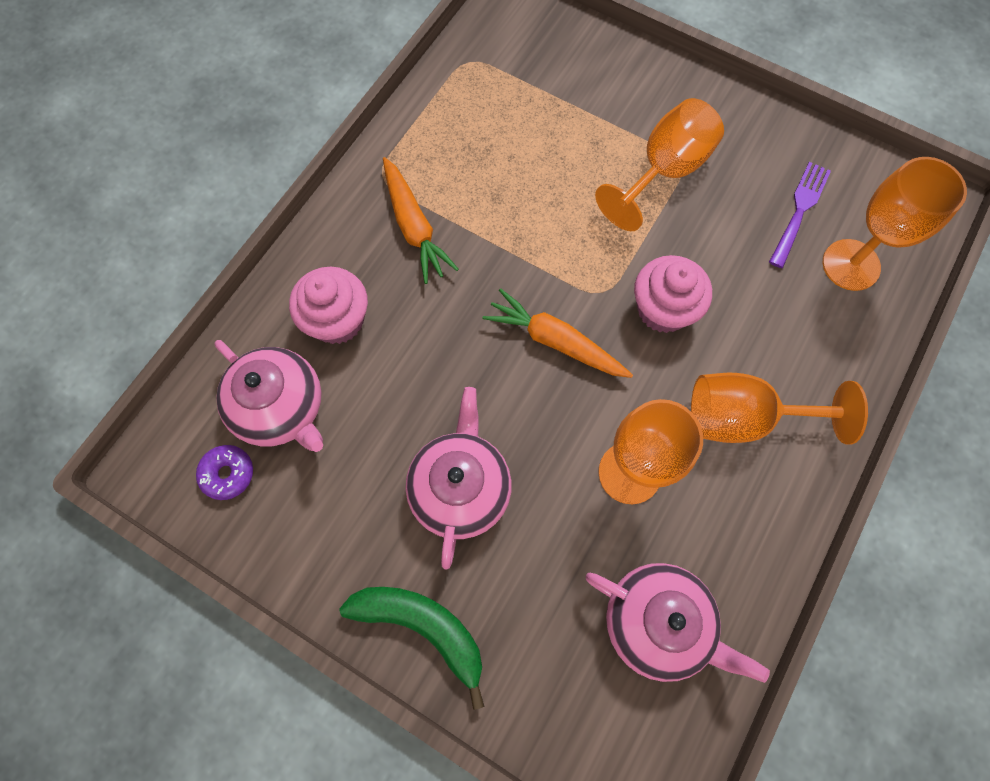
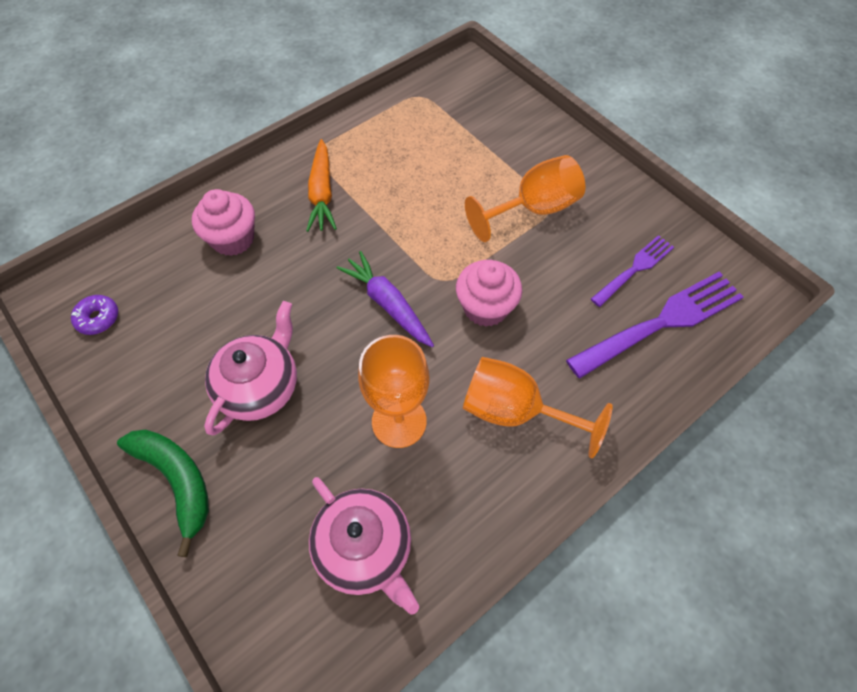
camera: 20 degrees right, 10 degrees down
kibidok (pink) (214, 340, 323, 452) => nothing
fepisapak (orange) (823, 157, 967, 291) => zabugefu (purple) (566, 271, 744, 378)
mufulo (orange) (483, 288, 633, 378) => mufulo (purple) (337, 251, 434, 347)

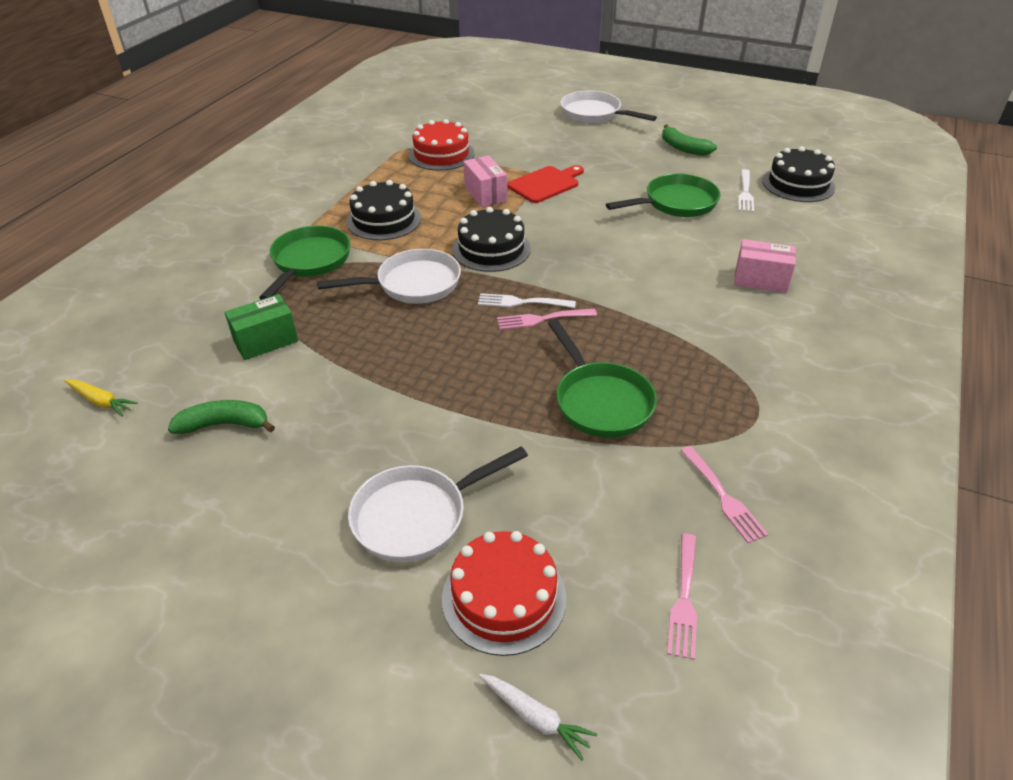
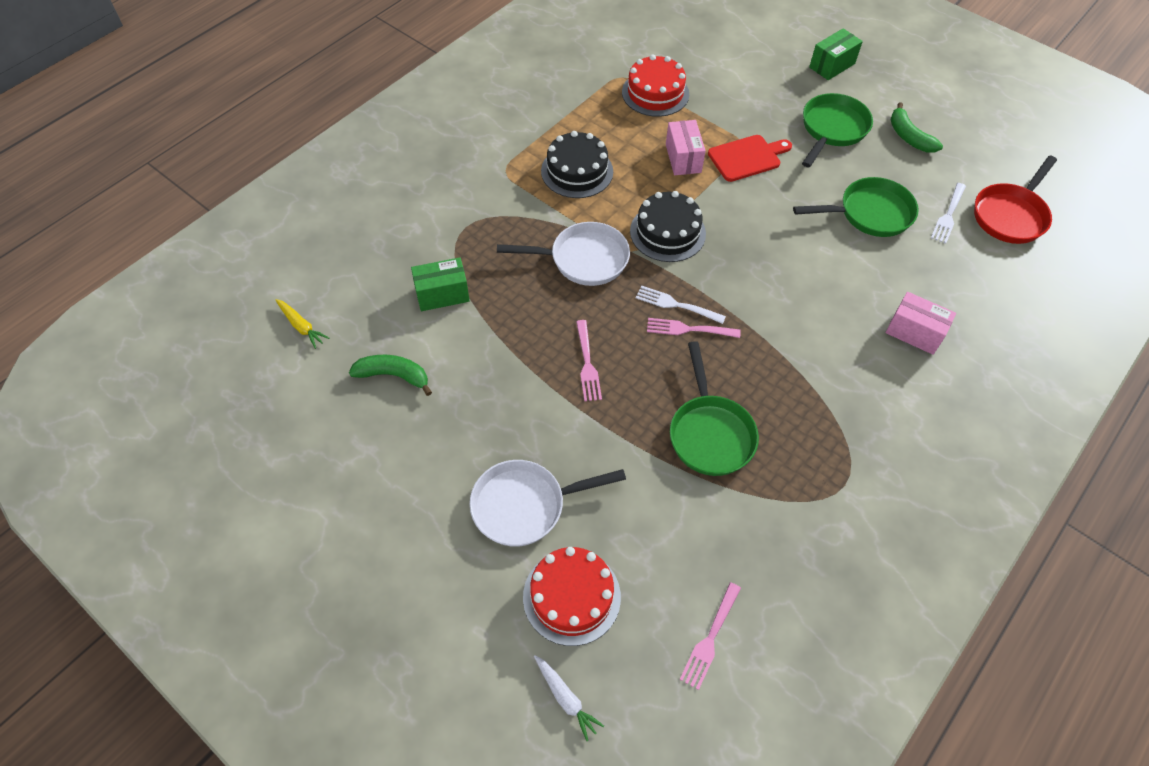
camera: 15 degrees right, 15 degrees up
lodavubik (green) (259, 226, 351, 300) => lodavubik (green) (802, 93, 873, 167), relocated
zabugefu (pink) (680, 446, 768, 543) => zabugefu (pink) (576, 320, 602, 402), relocated
lodavubik (white) (560, 90, 657, 123) => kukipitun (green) (809, 28, 863, 80)
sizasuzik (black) (762, 146, 835, 202) => lodavubik (red) (974, 156, 1057, 244)

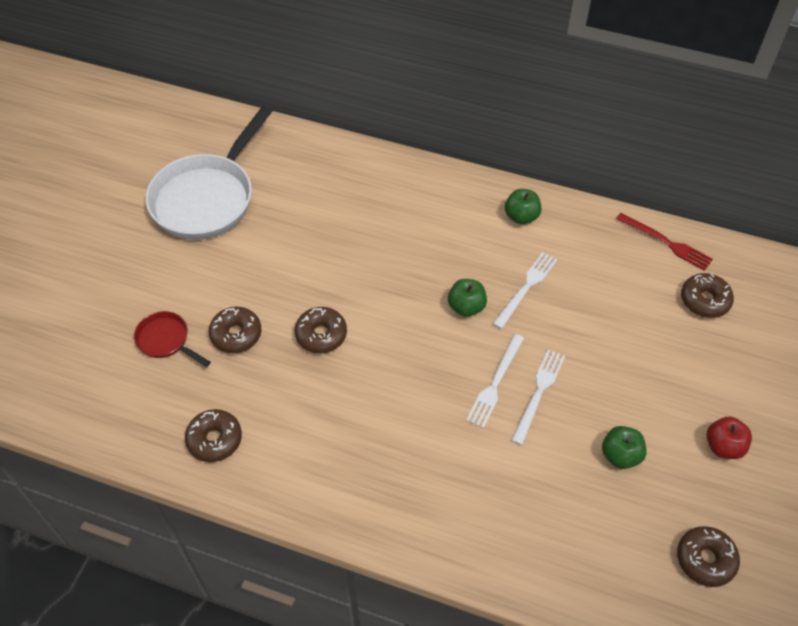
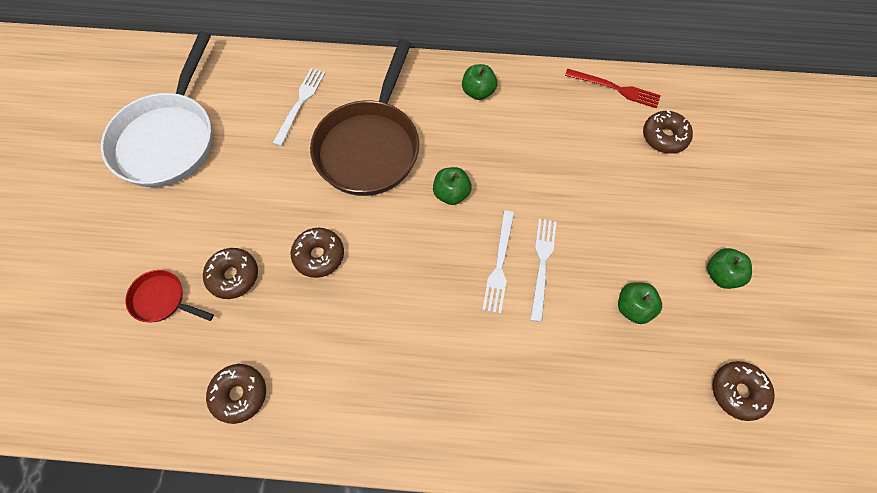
camera: 15 degrees left, 10 degrees up
nothing => lodavubik (brown) (310, 39, 419, 196)
zabugefu (white) (493, 252, 558, 329) => zabugefu (white) (273, 68, 325, 146), relocated
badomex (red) (707, 417, 752, 459) => badomex (green) (707, 248, 752, 289)

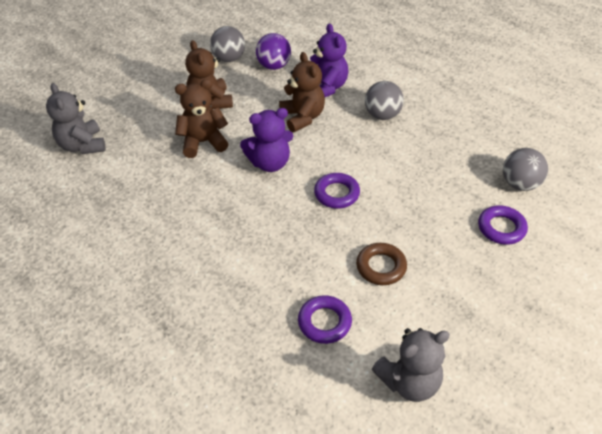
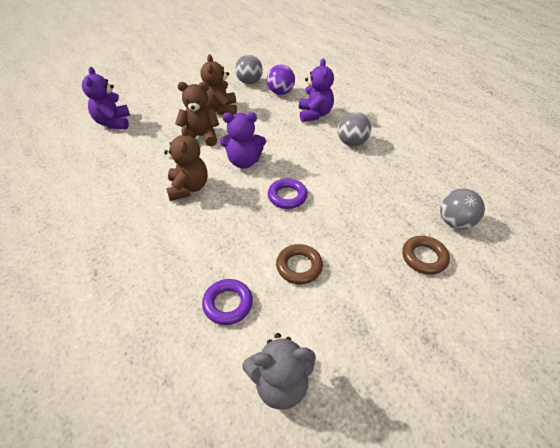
camera: 15 degrees right, 0 degrees up
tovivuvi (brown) (279, 52, 325, 132) => tovivuvi (brown) (164, 126, 208, 201), relocated
tovivuvi (grey) (46, 83, 106, 154) => tovivuvi (purple) (82, 67, 130, 129)
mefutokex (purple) (478, 205, 528, 245) => mefutokex (brown) (402, 236, 450, 275)

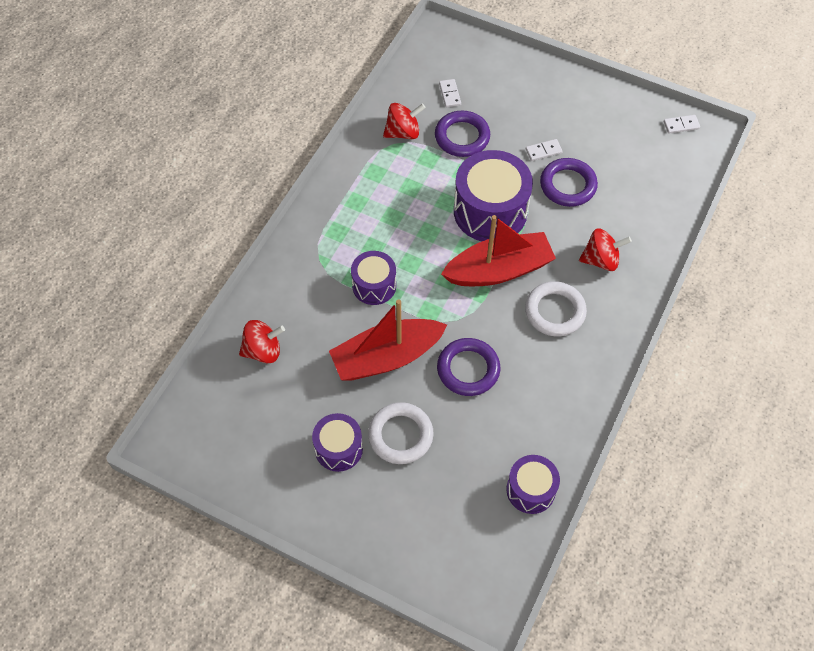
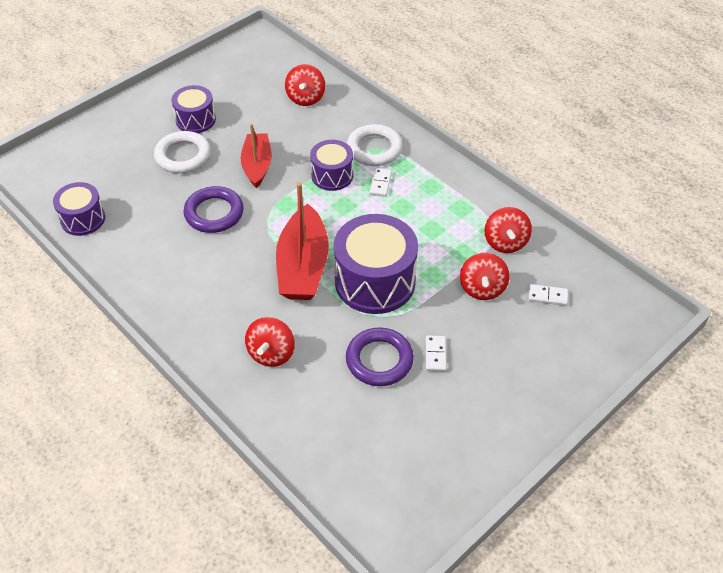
camera: 110 degrees right, 10 degrees down
mefutokex (white) (525, 281, 587, 336) => mefutokex (white) (346, 124, 403, 166), relocated
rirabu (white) (664, 115, 700, 134) => rirabu (white) (369, 168, 392, 197), relocated
mefutokex (purple) (435, 110, 490, 157) => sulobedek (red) (460, 253, 509, 300)
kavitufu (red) (329, 299, 447, 381) => kavitufu (red) (240, 124, 272, 188), x0.66

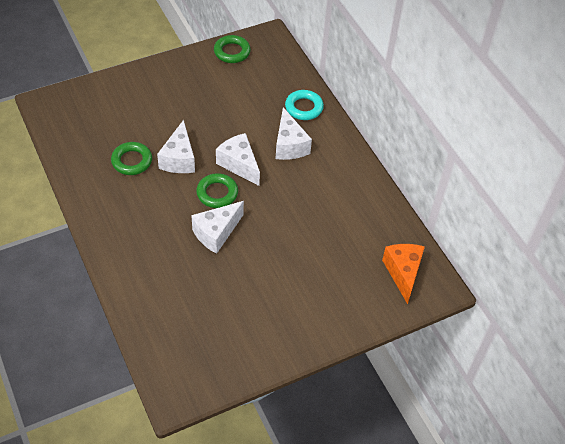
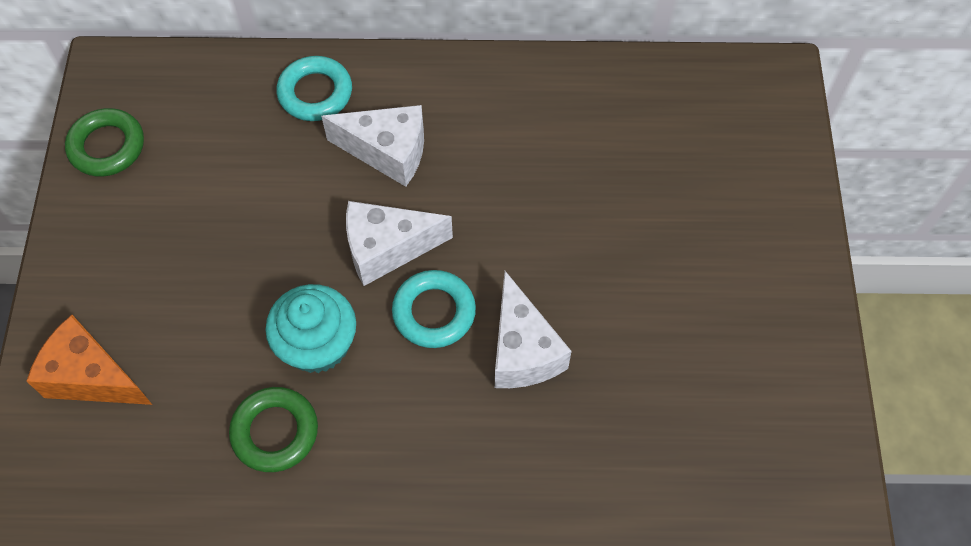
camera: 60 degrees left, 10 degrees up
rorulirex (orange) (382, 244, 425, 304) => rorulirex (orange) (26, 315, 152, 405), relocated
rorulirex (white) (157, 120, 195, 173) => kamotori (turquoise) (266, 284, 356, 373)
mefutokex (green) (196, 173, 238, 208) => mefutokex (turquoise) (392, 270, 476, 348)

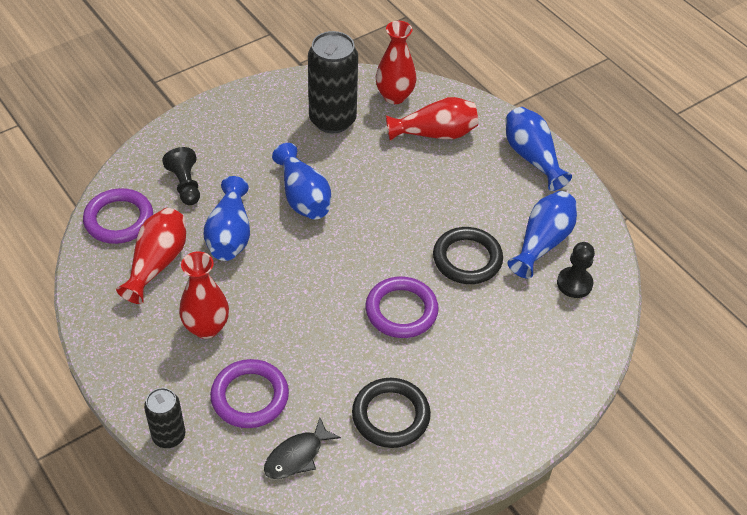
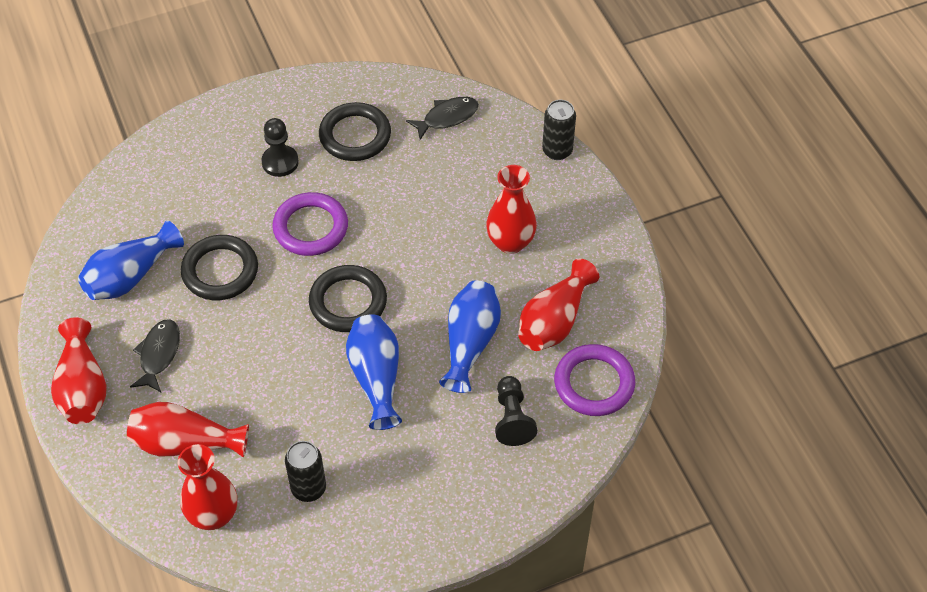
camera: 165 degrees left, 5 degrees up
mefutokex (purple) (210, 359, 289, 428) => nothing
nothing => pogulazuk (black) (130, 319, 180, 392)
nothing => mefutokex (black) (309, 265, 387, 332)
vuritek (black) (557, 242, 595, 298) => vuritek (black) (261, 118, 299, 177), relocated
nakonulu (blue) (505, 107, 572, 191) => nakonulu (red) (51, 317, 107, 424)
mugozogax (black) (308, 31, 358, 133) => mugozogax (black) (285, 441, 326, 502), x0.56

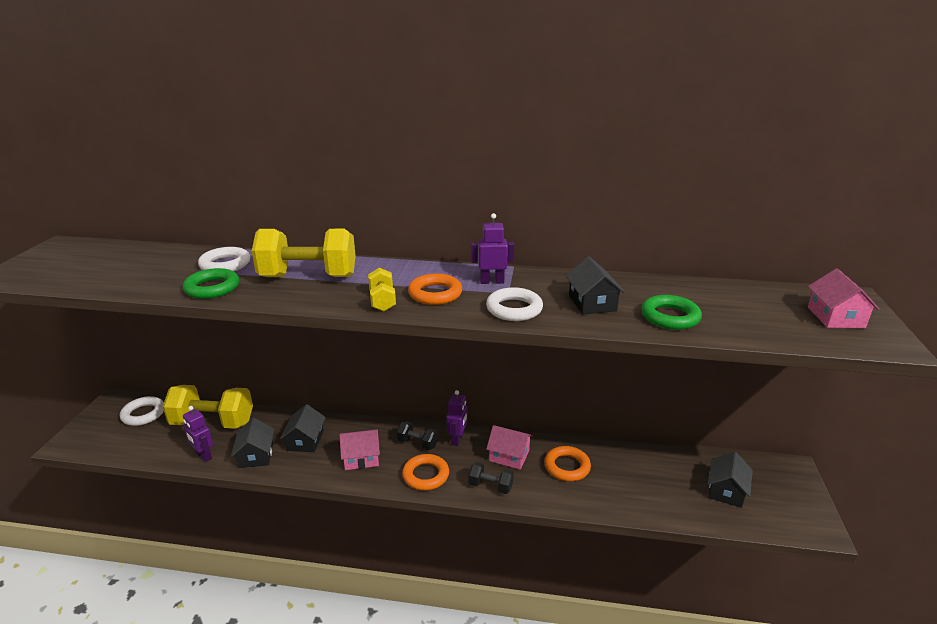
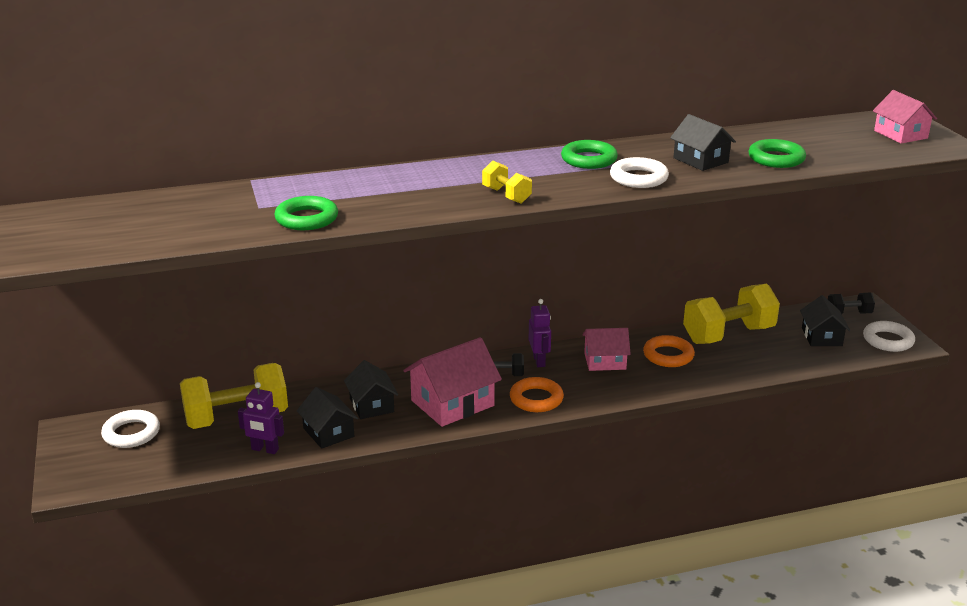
camera: 25 degrees left, 0 degrees up
mefutokex (orange) (408, 274, 462, 305) => nothing
mefutokex (white) (198, 247, 250, 271) => mefutokex (white) (863, 321, 915, 352), relocated
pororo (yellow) (252, 229, 356, 277) => pororo (yellow) (683, 284, 780, 344), relocated
pororo (black) (468, 462, 514, 494) => pororo (black) (828, 293, 875, 314), relocated
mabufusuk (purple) (471, 213, 514, 284) => mefutokex (green) (561, 140, 618, 169)
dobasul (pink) (339, 430, 380, 470) => dobasul (pink) (403, 337, 502, 427), x1.60

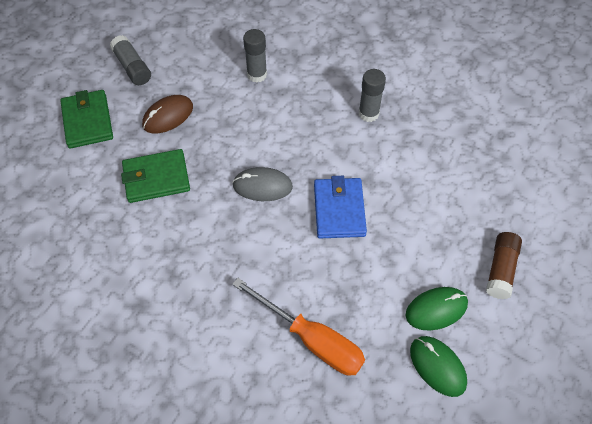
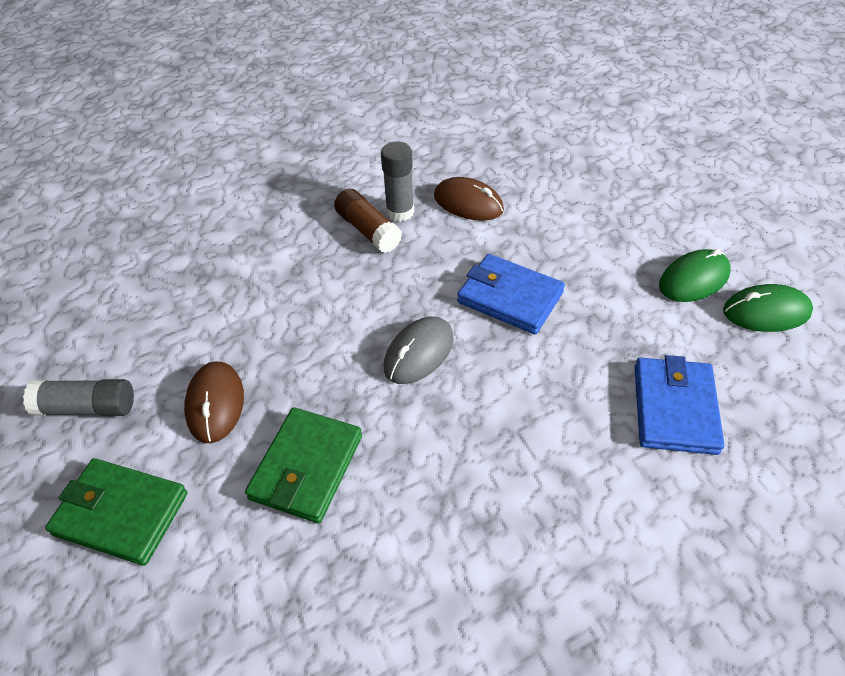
camera: 55 degrees left, 10 degrees down
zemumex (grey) (243, 29, 267, 83) => nothing
nothing => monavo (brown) (434, 177, 504, 221)
zemumex (brown) (486, 232, 522, 299) => zemumex (brown) (334, 189, 402, 253), relocated
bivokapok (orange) (232, 278, 365, 376) => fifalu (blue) (634, 355, 725, 455)
monavo (green) (405, 287, 468, 331) => monavo (green) (659, 249, 731, 302), 45 degrees clockwise

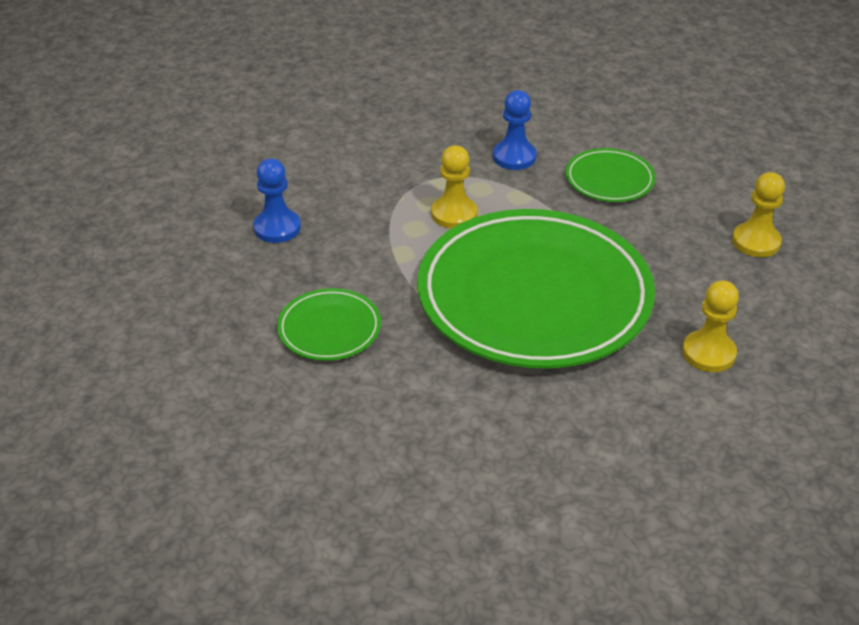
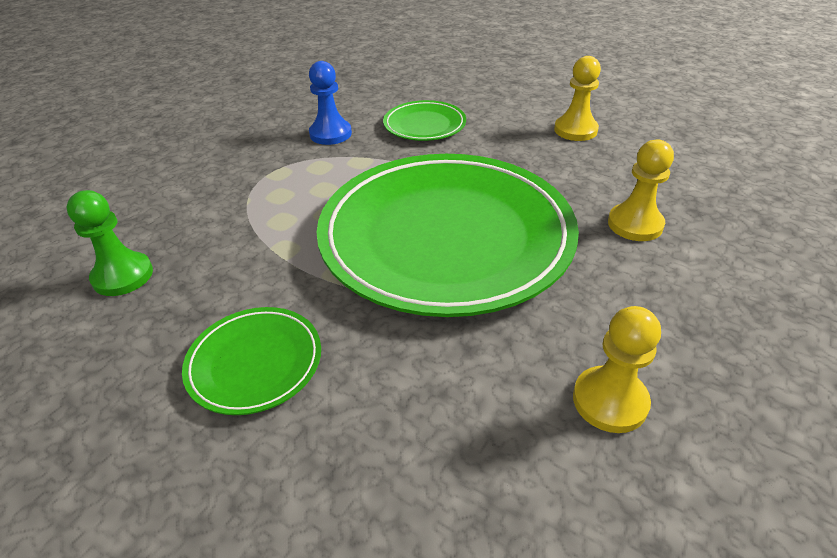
camera: 30 degrees left, 0 degrees up
vuritek (yellow) (431, 145, 477, 229) => vuritek (yellow) (573, 306, 661, 433), relocated
vuritek (blue) (253, 159, 301, 243) => vuritek (green) (67, 190, 153, 296)

